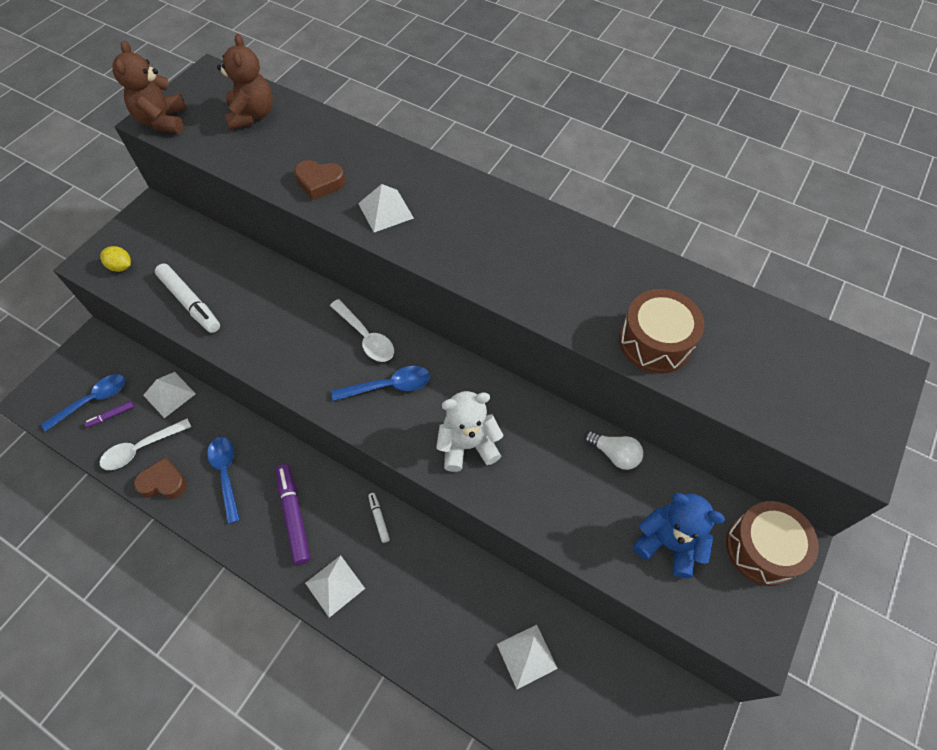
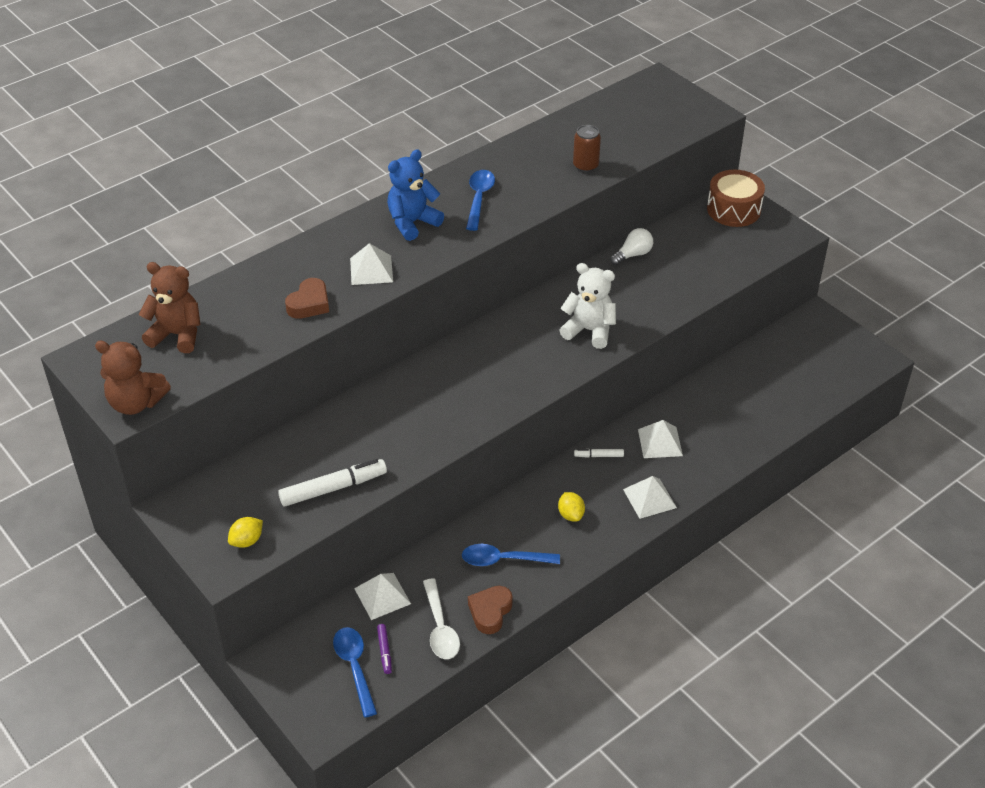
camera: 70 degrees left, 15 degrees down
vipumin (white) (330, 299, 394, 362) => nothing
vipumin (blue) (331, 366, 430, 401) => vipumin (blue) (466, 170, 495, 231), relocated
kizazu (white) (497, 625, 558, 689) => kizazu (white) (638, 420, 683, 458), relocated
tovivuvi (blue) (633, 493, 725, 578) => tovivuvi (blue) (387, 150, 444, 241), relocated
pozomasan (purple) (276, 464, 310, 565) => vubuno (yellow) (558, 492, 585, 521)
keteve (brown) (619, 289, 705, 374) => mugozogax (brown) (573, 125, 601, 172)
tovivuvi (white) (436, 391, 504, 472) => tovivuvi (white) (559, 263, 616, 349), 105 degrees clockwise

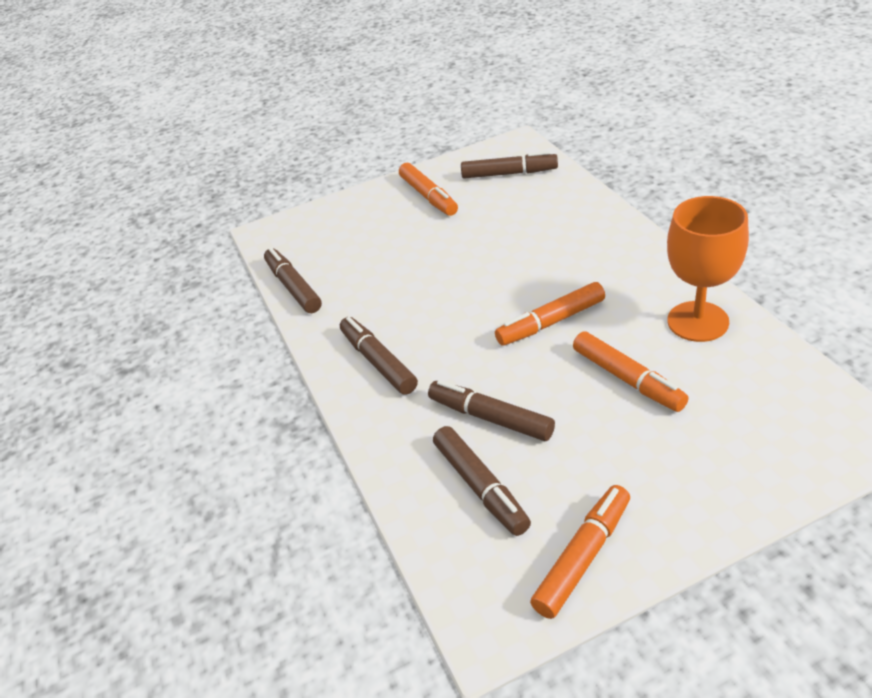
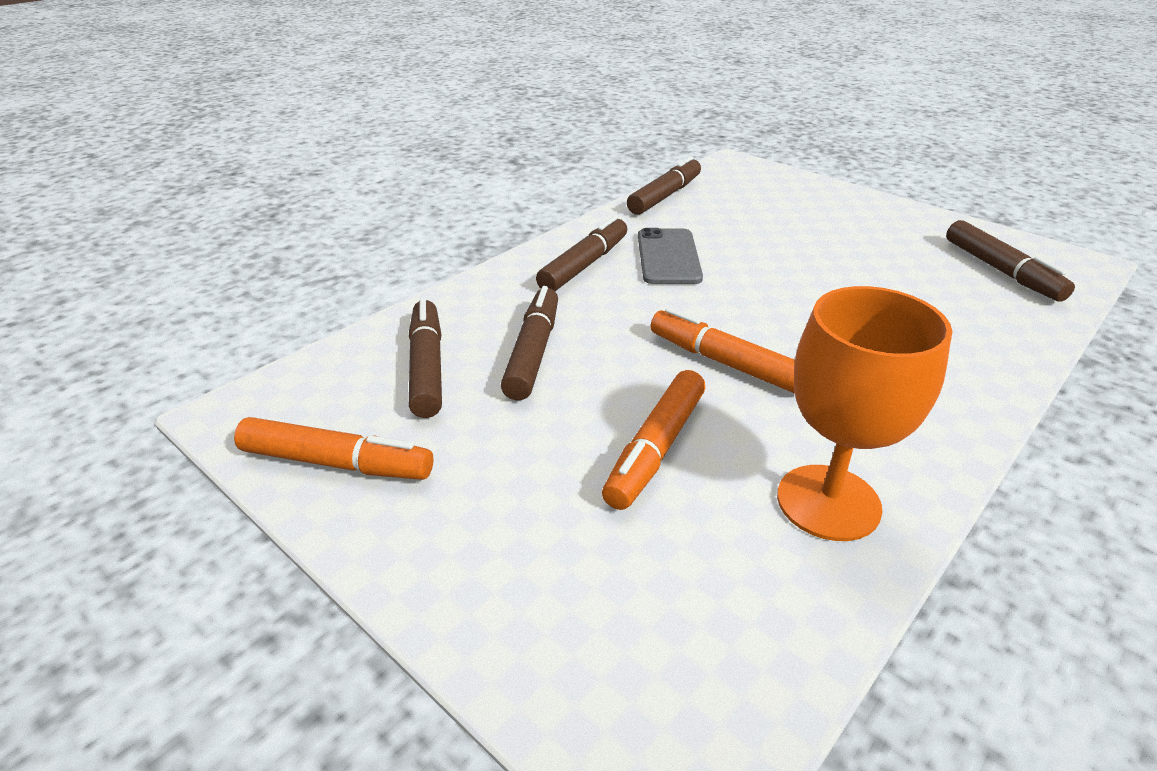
camera: 60 degrees right, 5 degrees down
pozomasan (orange) (399, 163, 458, 216) => nothing
nothing => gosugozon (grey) (638, 228, 703, 284)
pozomasan (brown) (433, 426, 531, 536) => pozomasan (brown) (409, 298, 442, 418), 135 degrees clockwise

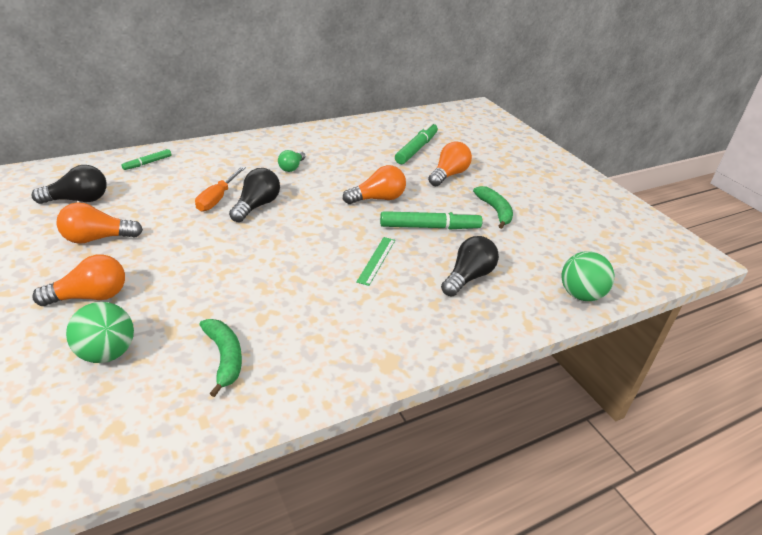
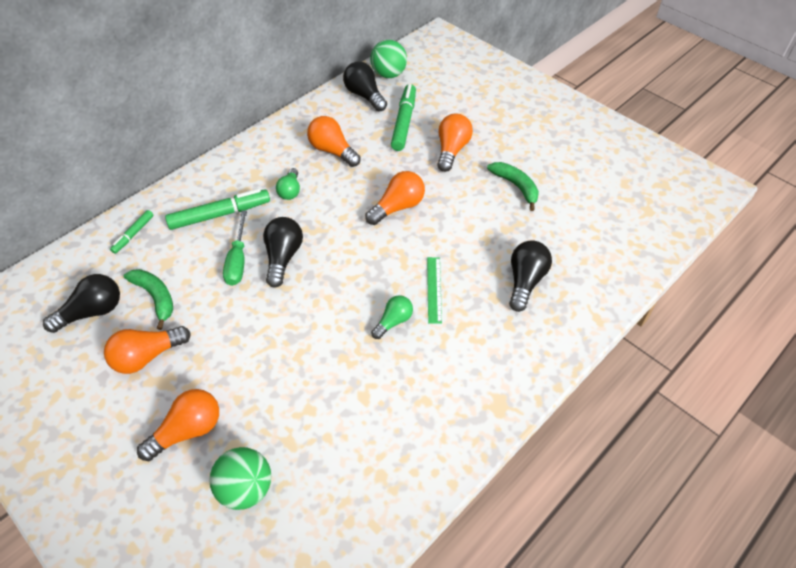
camera: 15 degrees left, 15 degrees up
nothing => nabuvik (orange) (307, 116, 361, 167)
nothing => nabuvik (black) (343, 61, 387, 112)
nothing => nabuvik (green) (371, 295, 413, 339)
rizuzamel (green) (200, 319, 242, 397) => rizuzamel (green) (124, 269, 173, 330), relocated
pozomasan (green) (380, 211, 483, 229) => pozomasan (green) (165, 189, 270, 230), relocated
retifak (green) (562, 251, 615, 301) => retifak (green) (370, 40, 407, 78), relocated
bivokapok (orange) (195, 166, 246, 212) => bivokapok (green) (223, 210, 247, 286)

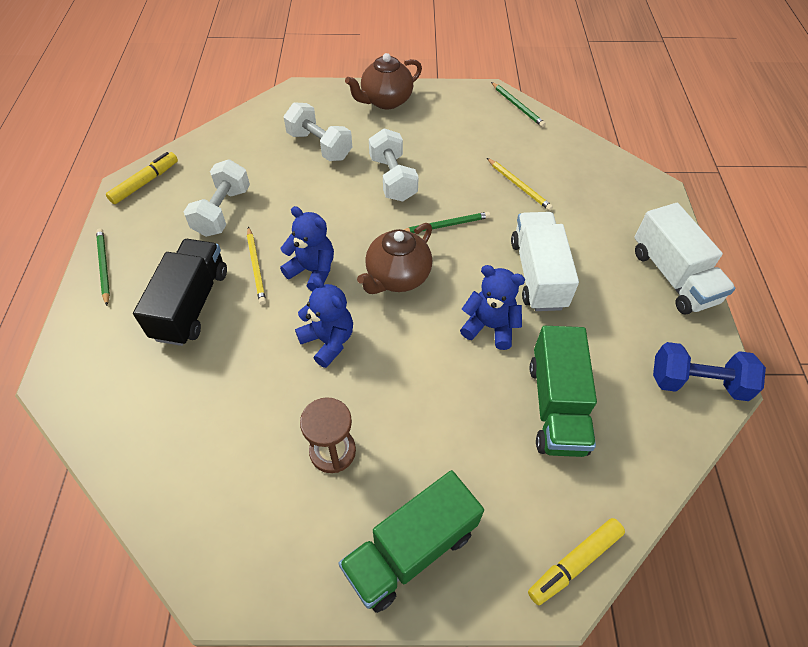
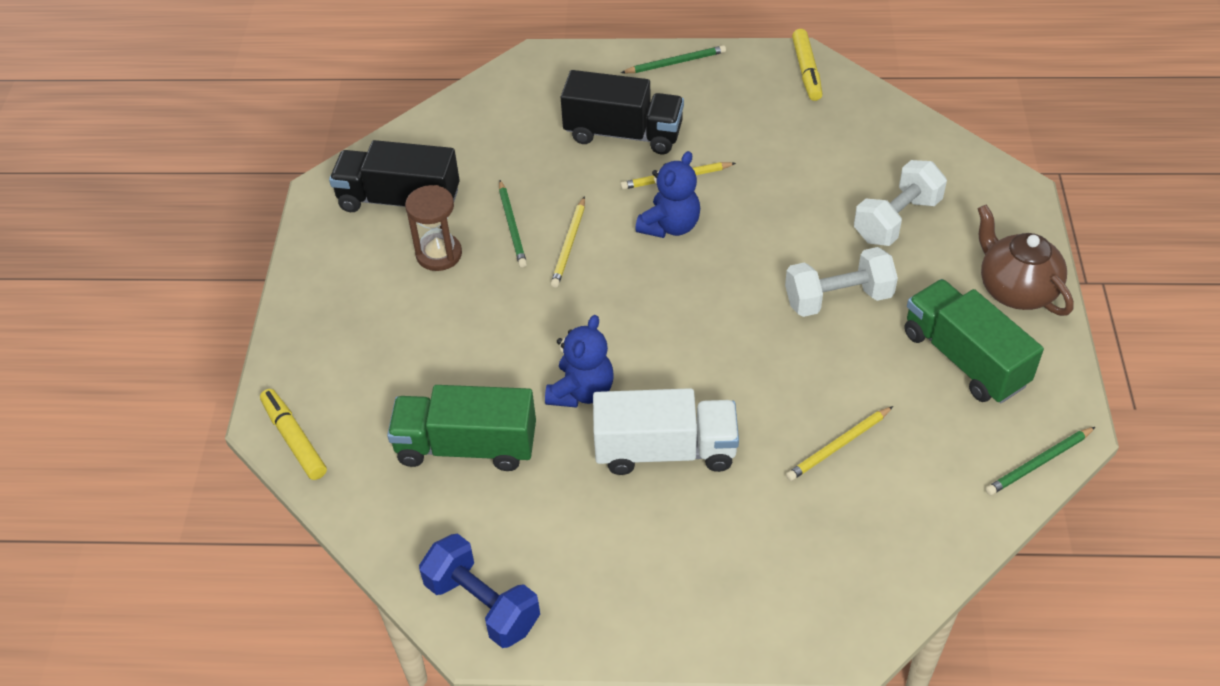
camera: 95 degrees right, 5 degrees down
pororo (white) (184, 160, 250, 237) => nothing
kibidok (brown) (357, 223, 432, 294) => nothing
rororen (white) (634, 203, 735, 314) => nothing
nothing => rororen (black) (329, 140, 460, 212)
rororen (green) (338, 470, 484, 613) => rororen (green) (904, 279, 1044, 403), relocated
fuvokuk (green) (404, 212, 490, 233) => fuvokuk (green) (499, 180, 527, 267), relocated
tovivuvi (blue) (295, 276, 353, 368) => fuvokuk (yellow) (551, 196, 585, 288)
pozomasan (yellow) (106, 152, 178, 204) => pozomasan (yellow) (792, 29, 823, 101), 45 degrees clockwise
pororo (blue) (653, 342, 766, 401) => pororo (blue) (419, 533, 540, 648), 60 degrees counterclockwise

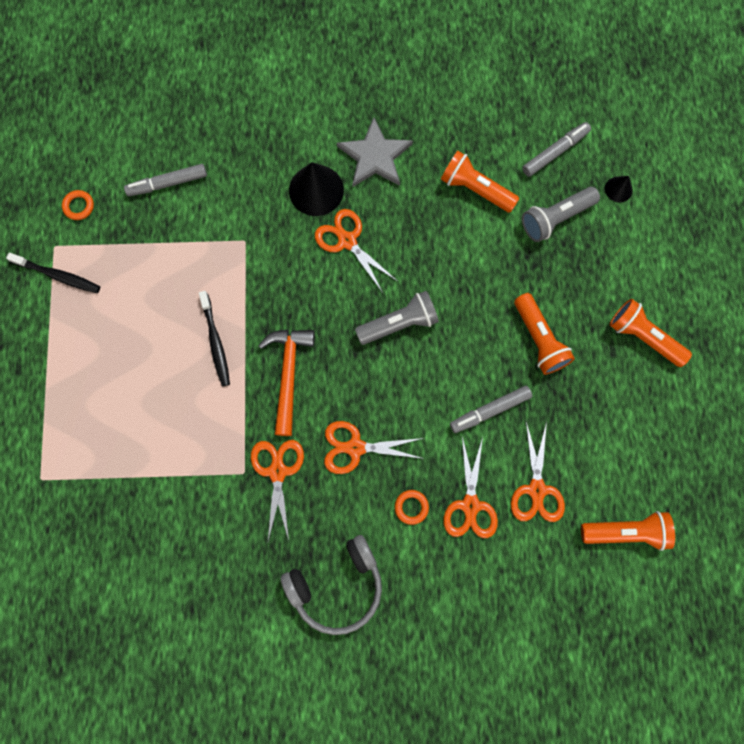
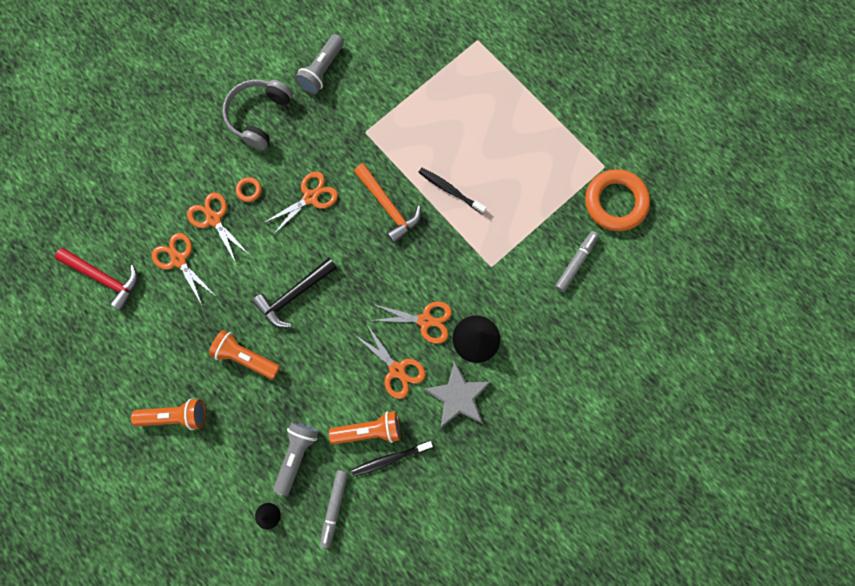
camera: 140 degrees right, 0 degrees up
pozomasan (grey) (450, 386, 532, 433) => nothing
nothing => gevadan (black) (252, 258, 337, 328)
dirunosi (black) (6, 253, 100, 293) => dirunosi (black) (351, 441, 433, 477), relocated
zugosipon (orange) (251, 440, 304, 541) => zugosipon (orange) (355, 326, 426, 399), relocated
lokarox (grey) (355, 291, 439, 345) => lokarox (grey) (295, 34, 344, 94), relocated
lokarox (orange) (581, 511, 675, 551) => gevadan (red) (55, 248, 138, 311)
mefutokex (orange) (62, 190, 94, 220) => mefutokex (orange) (585, 169, 650, 231), x2.45

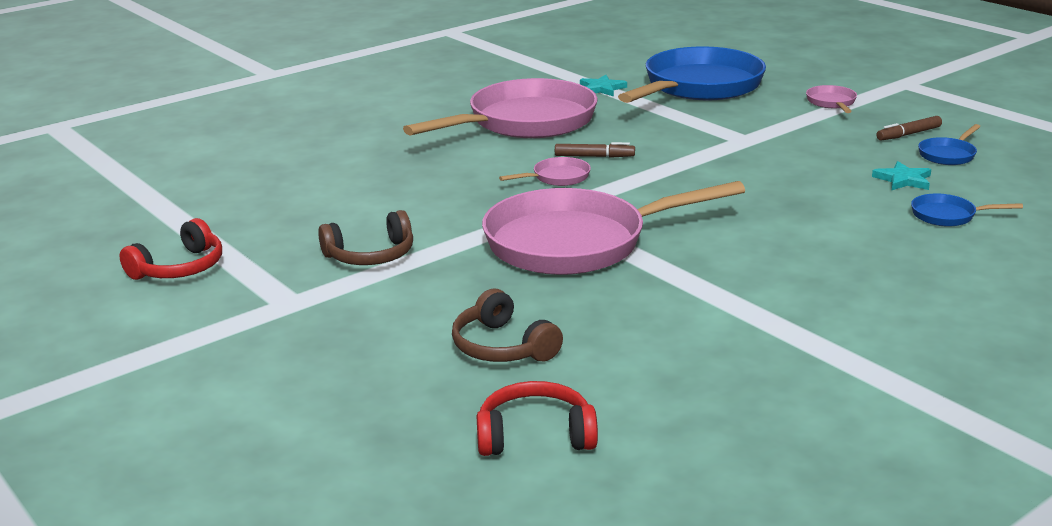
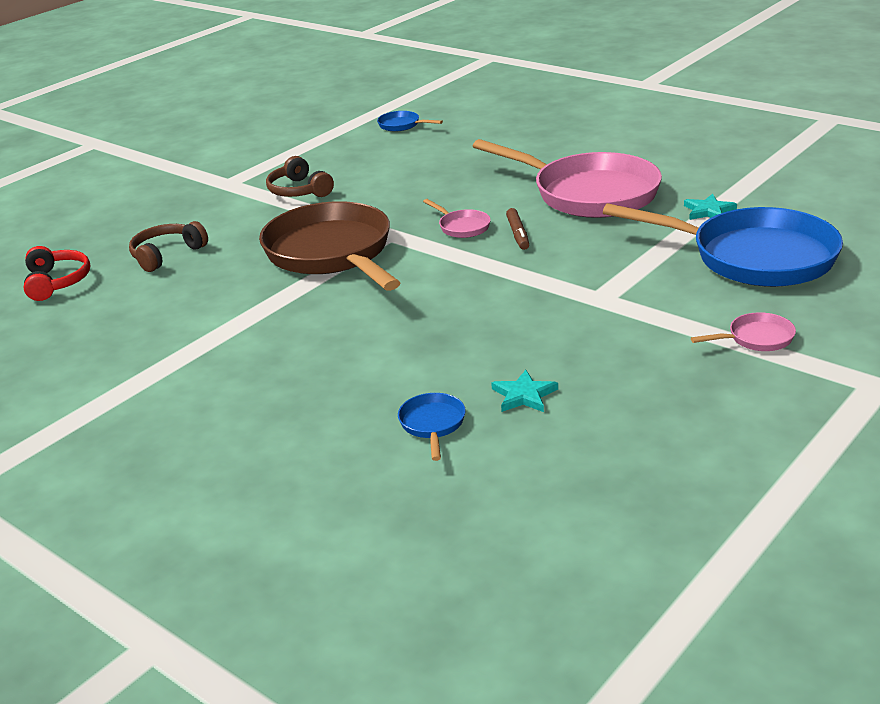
camera: 80 degrees right, 5 degrees up
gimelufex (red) (119, 218, 222, 280) => nothing
pozomasan (brown) (876, 116, 942, 141) => nothing
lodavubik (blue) (918, 124, 981, 165) => lodavubik (blue) (377, 111, 443, 132), relocated
lodavubik (pink) (482, 181, 745, 275) => lodavubik (brown) (259, 201, 400, 291)

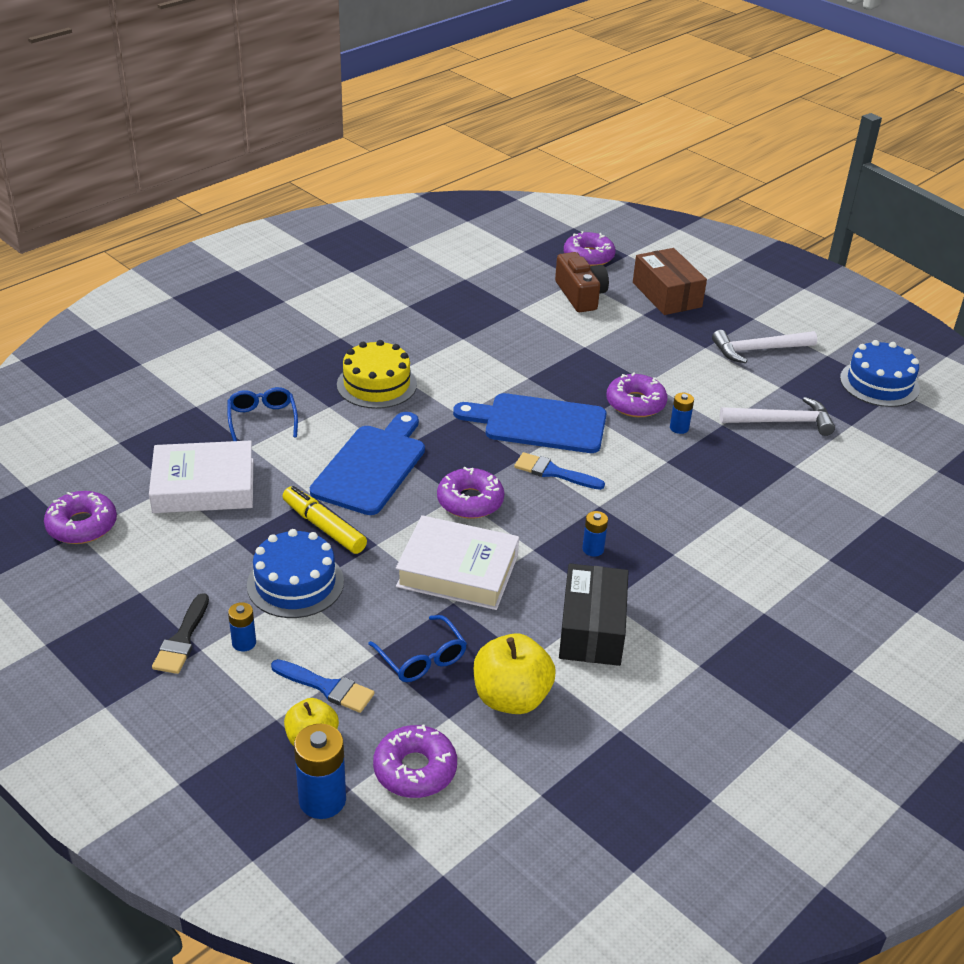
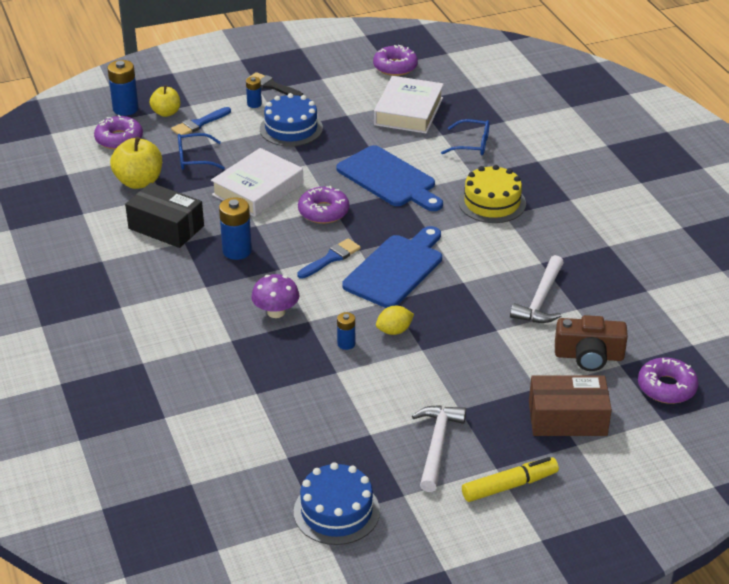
camera: 115 degrees right, 0 degrees up
nothing => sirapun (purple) (251, 274, 299, 318)
pozomasan (yellow) (282, 486, 367, 554) => pozomasan (yellow) (462, 457, 559, 502), relocated
gevadan (white) (720, 397, 835, 436) => gevadan (white) (510, 255, 564, 323), relocated
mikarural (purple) (606, 373, 667, 417) => vubuno (yellow) (376, 306, 414, 335)
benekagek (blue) (582, 511, 608, 557) => benekagek (blue) (219, 197, 252, 260), x1.76

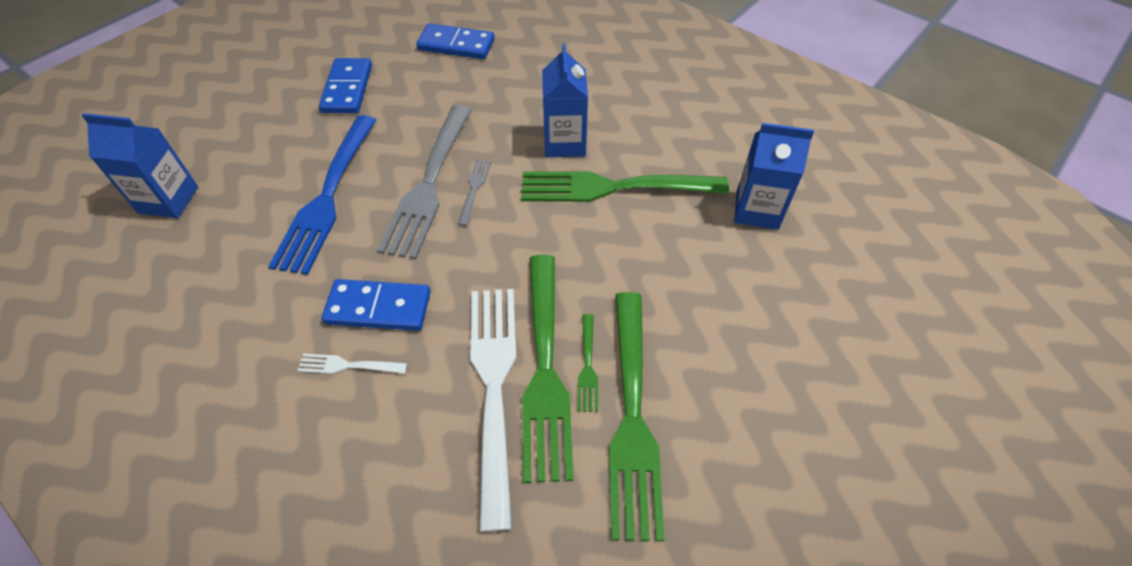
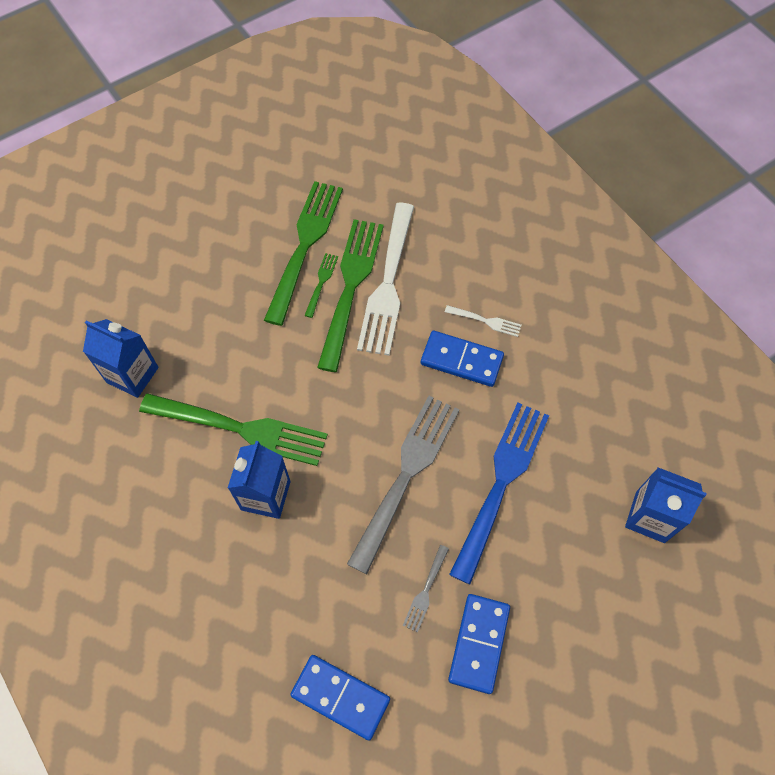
camera: 165 degrees left, 10 degrees up
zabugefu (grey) (457, 159, 491, 226) => zabugefu (grey) (403, 545, 449, 633), relocated

